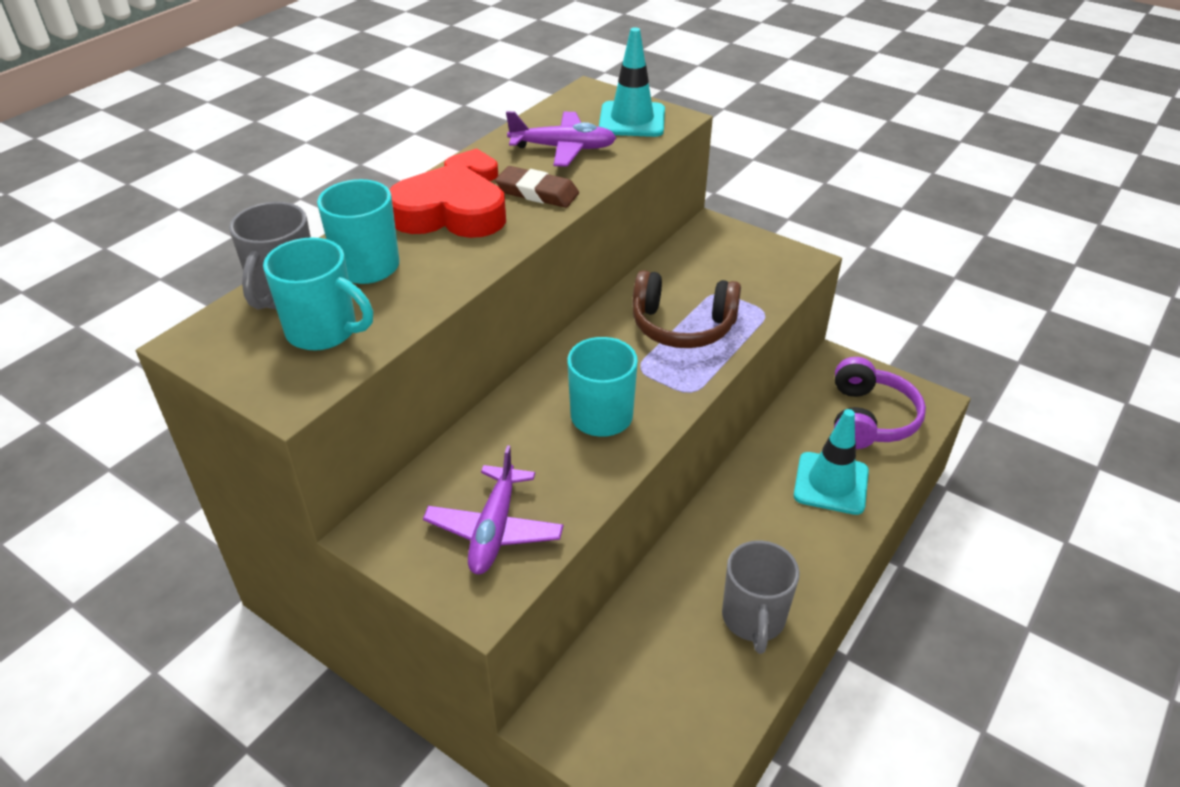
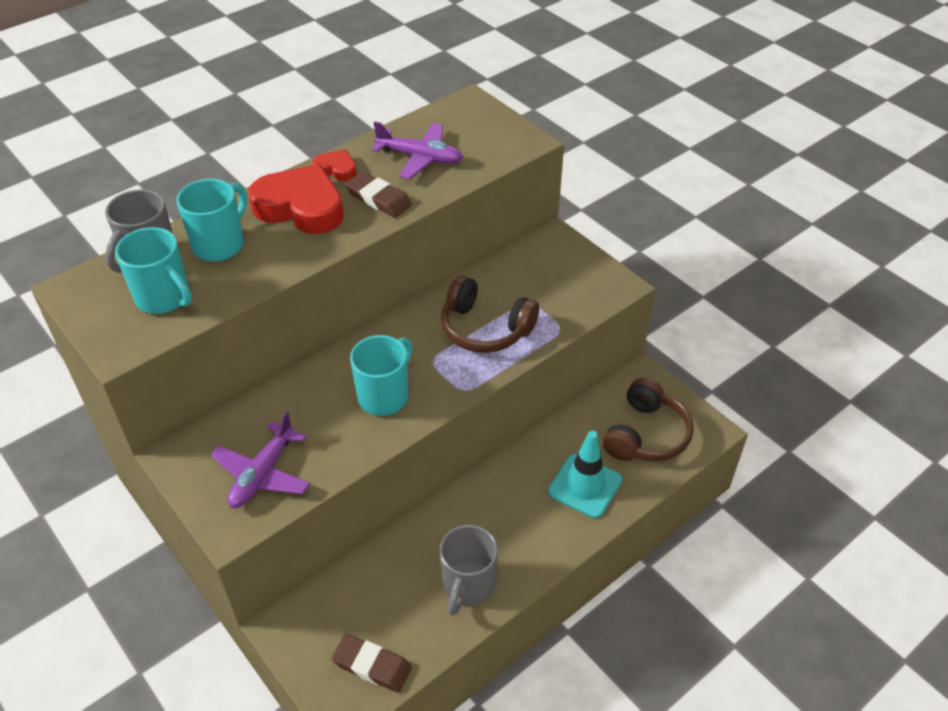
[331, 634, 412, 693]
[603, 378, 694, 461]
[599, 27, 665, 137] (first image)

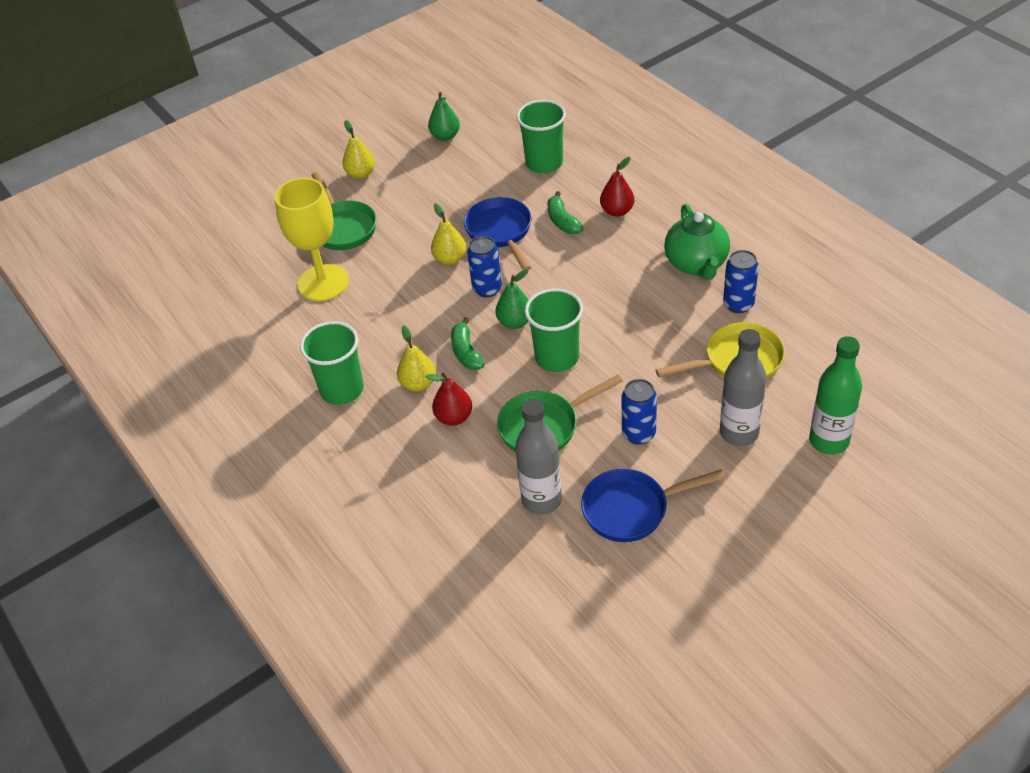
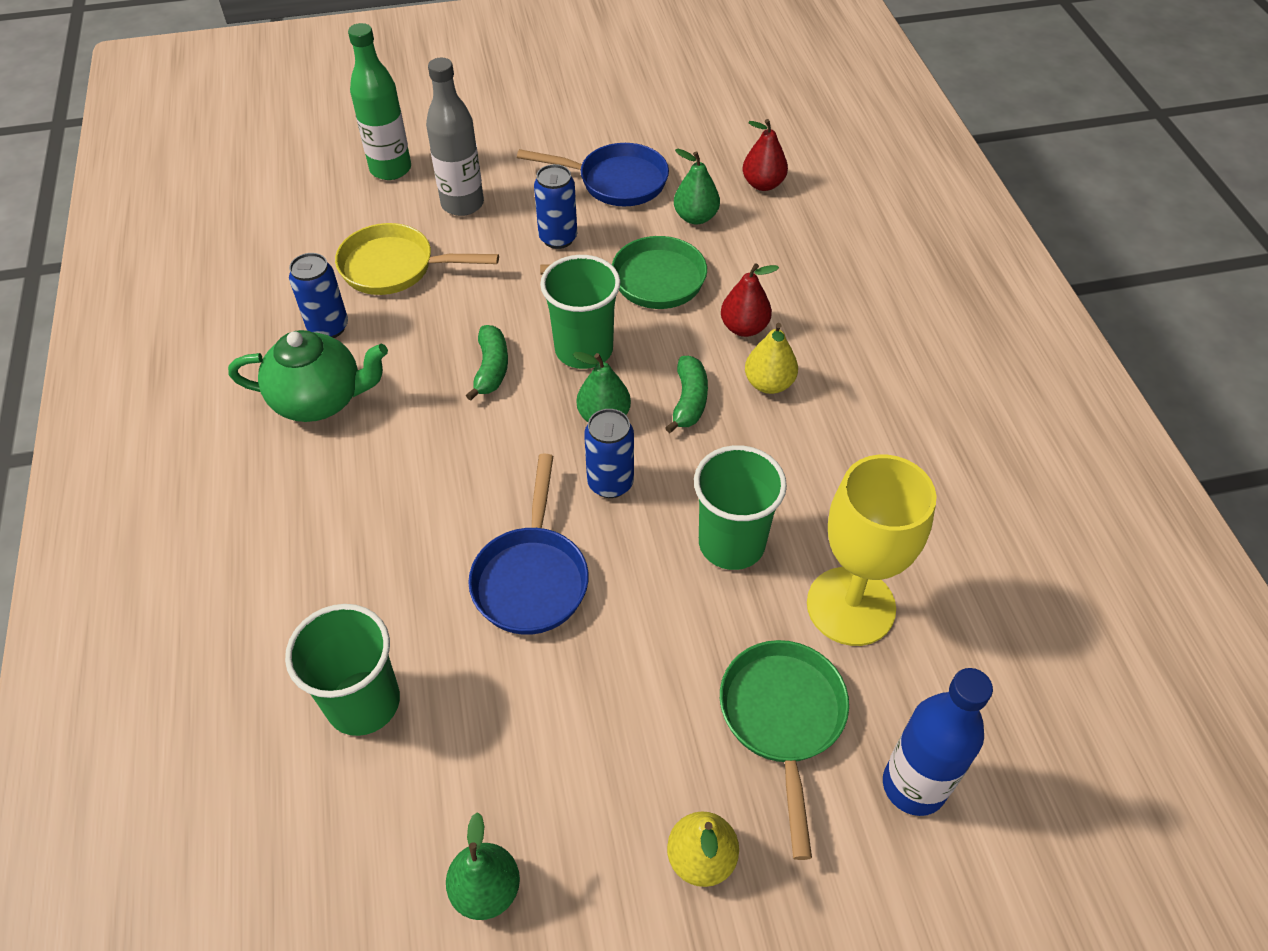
[228, 330, 388, 422]
[466, 325, 508, 401]
[674, 149, 720, 225]
[694, 445, 787, 570]
[743, 119, 788, 191]
[883, 668, 993, 816]
[431, 203, 466, 265] (first image)

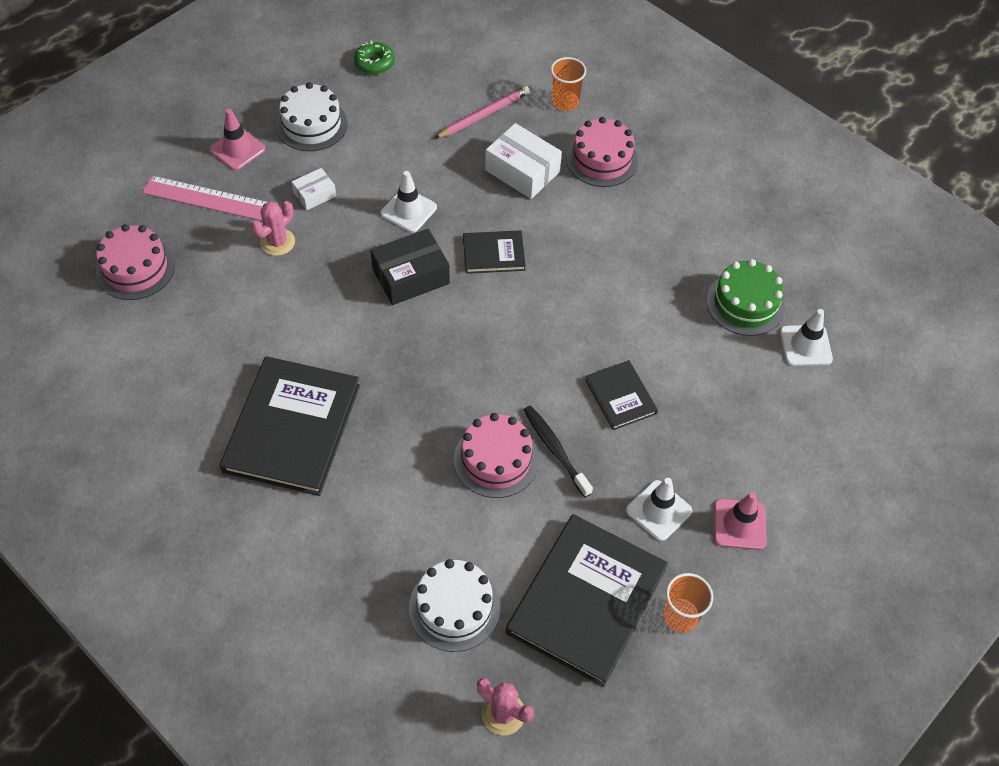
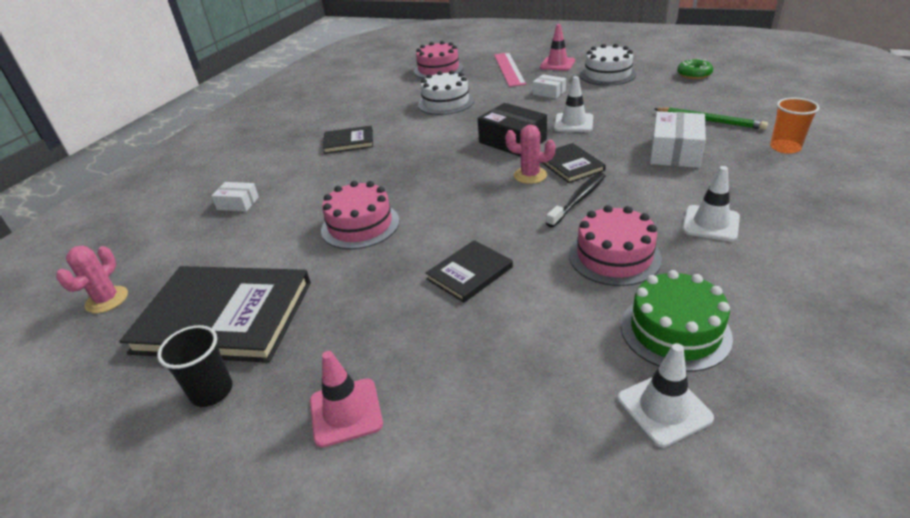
[157, 325, 233, 407]
[211, 182, 259, 212]
[322, 126, 373, 154]
[418, 70, 474, 115]
[505, 125, 556, 184]
[546, 173, 606, 228]
[569, 205, 662, 286]
[655, 107, 768, 130]
[682, 166, 740, 242]

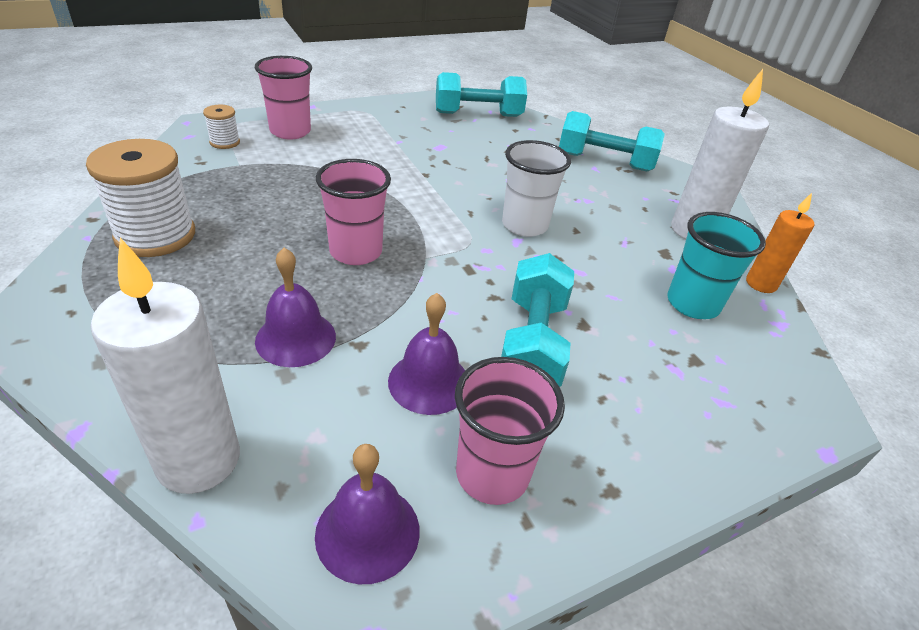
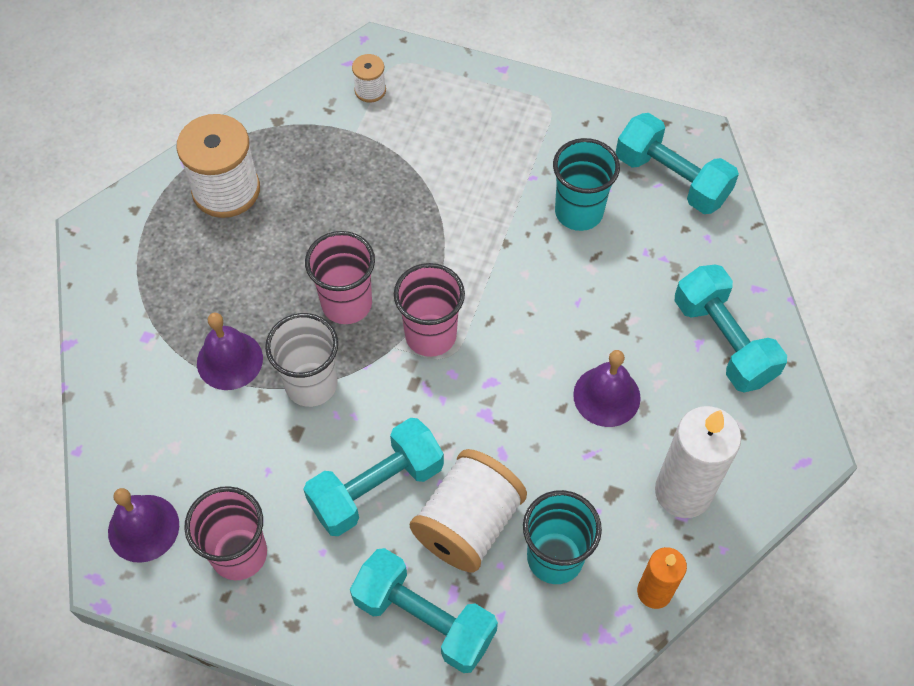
[265, 313, 338, 407]
[350, 548, 498, 673]
[394, 263, 465, 357]
[410, 449, 527, 573]
[553, 138, 620, 231]
[573, 350, 641, 427]
[90, 238, 240, 494] (first image)

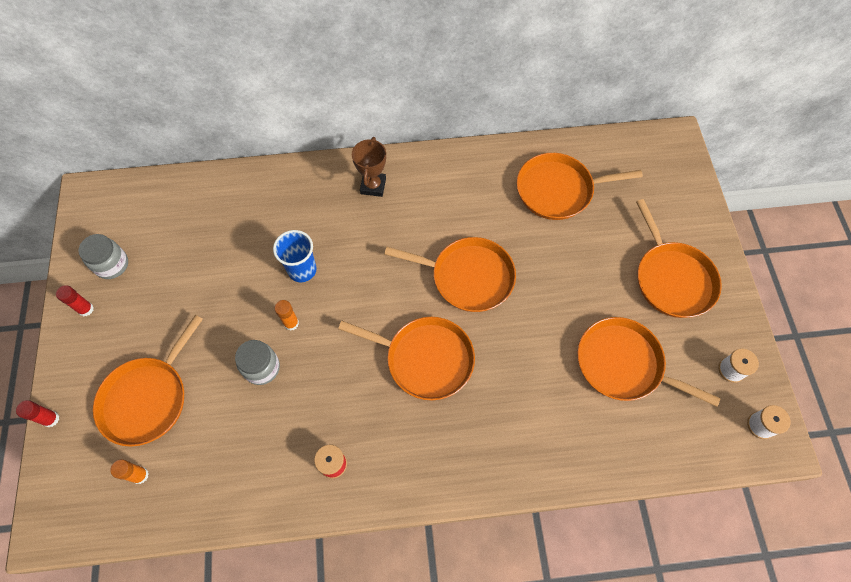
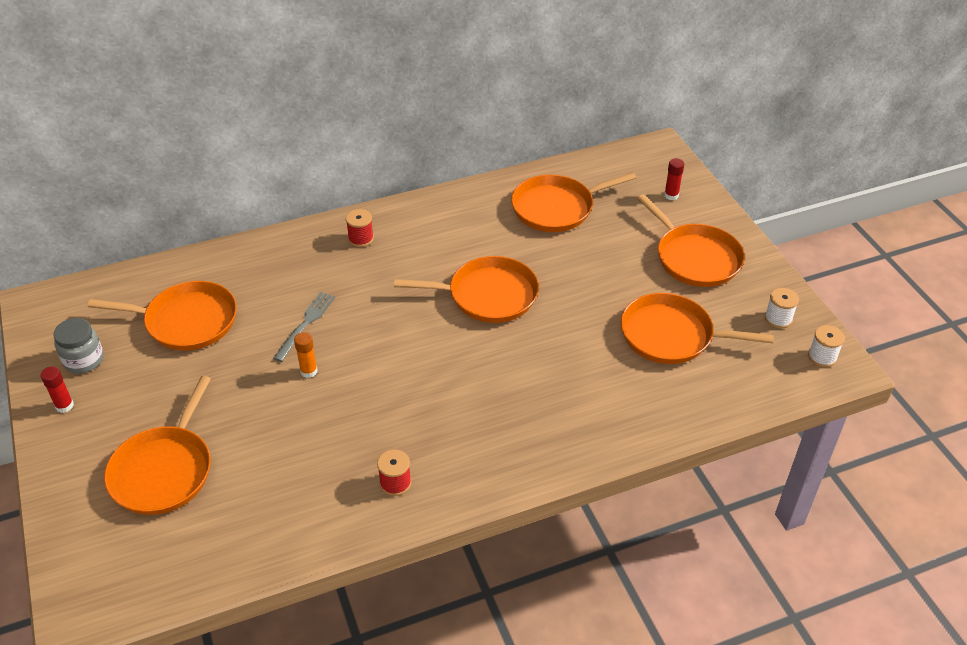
[88, 281, 237, 351]
[273, 292, 335, 362]
[346, 209, 374, 247]
[664, 158, 684, 200]
[110, 459, 149, 484] (first image)
[235, 340, 280, 385] (first image)

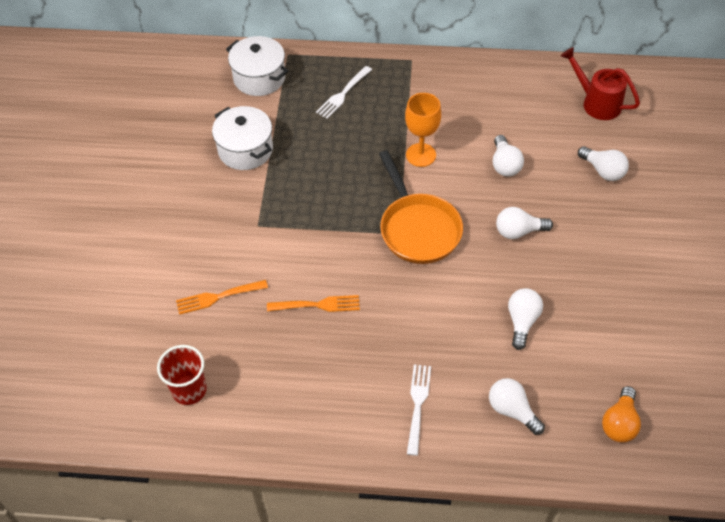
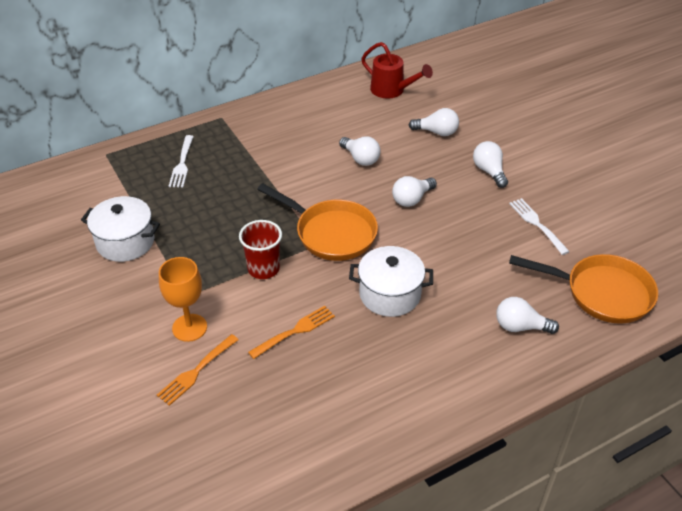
[159, 257, 207, 342]
[239, 220, 282, 279]
[349, 246, 433, 317]
[361, 42, 433, 99]
[473, 141, 508, 188]
[509, 198, 570, 255]
[509, 254, 658, 324]

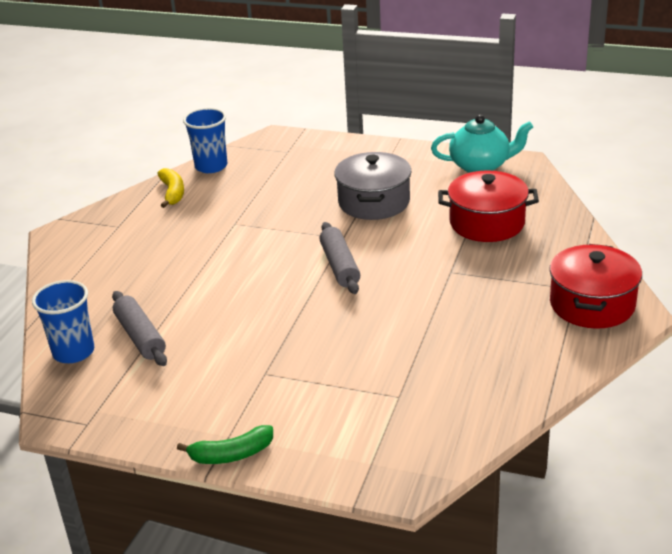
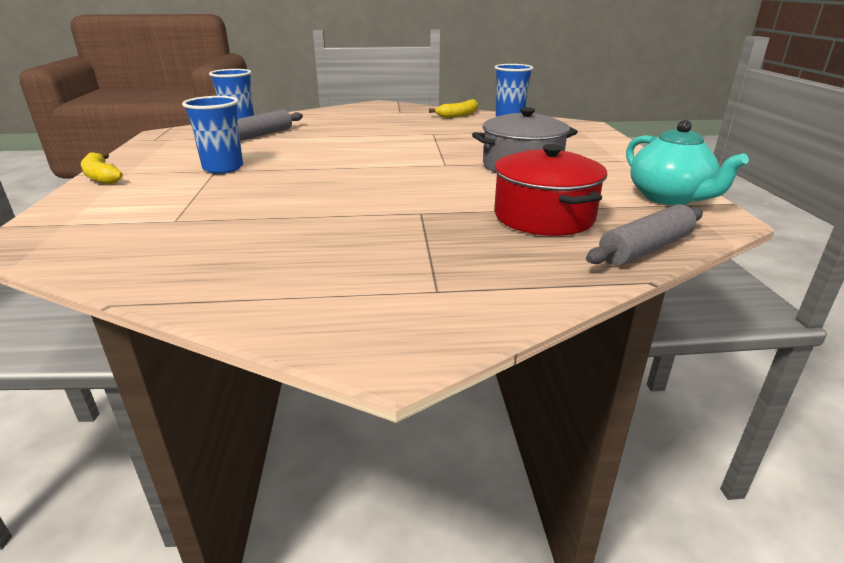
[81, 152, 123, 184]
[182, 96, 243, 174]
[586, 204, 703, 266]
[549, 244, 642, 329] (first image)

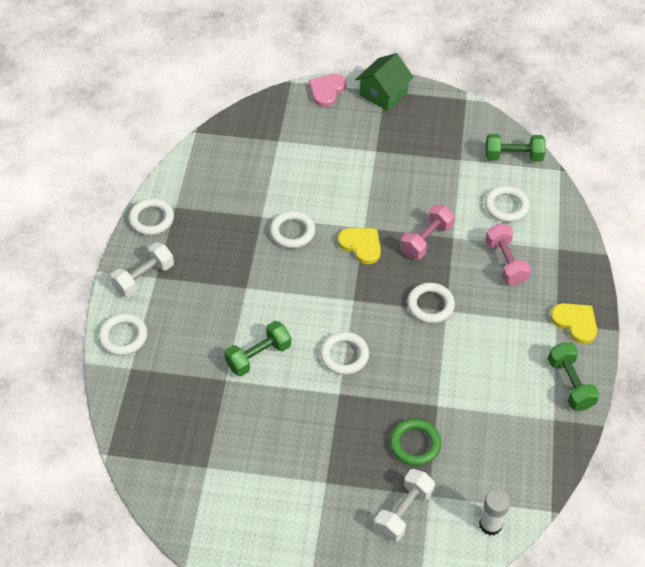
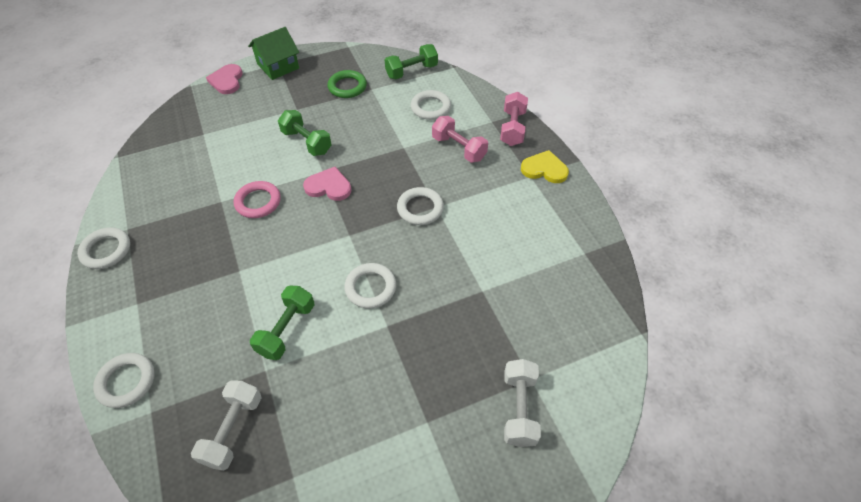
[191, 380, 262, 471]
[234, 181, 281, 218]
[248, 27, 299, 80]
[278, 110, 332, 156]
[303, 167, 351, 201]
[328, 70, 367, 98]
[500, 92, 528, 146]
[479, 489, 510, 536] (first image)

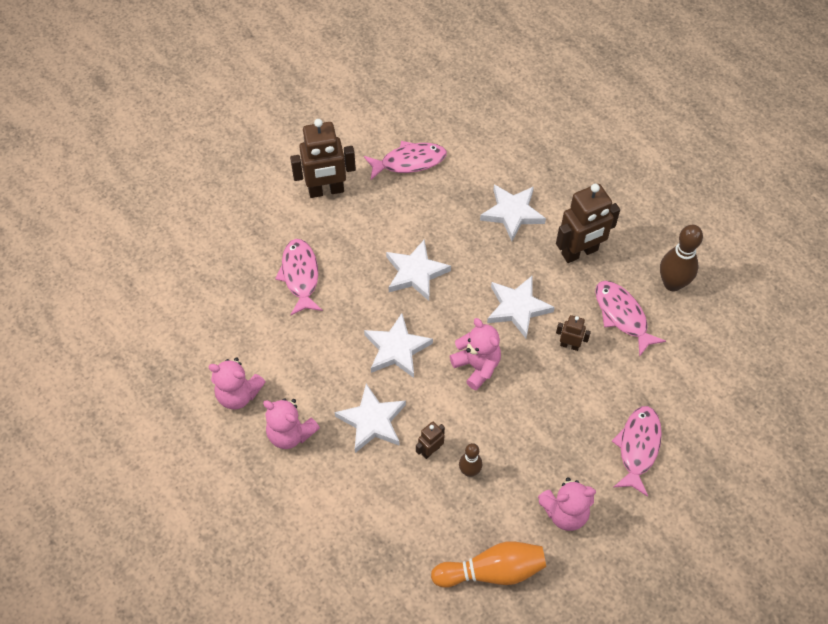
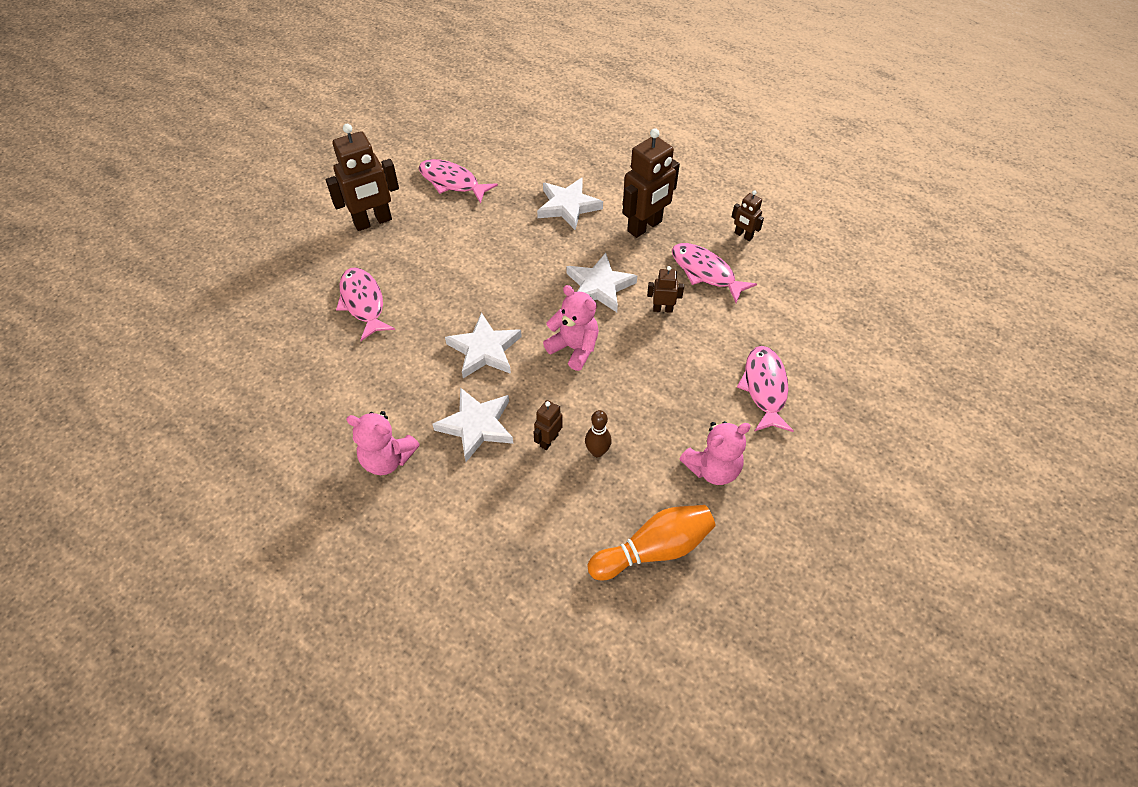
[419, 159, 498, 204]
[732, 190, 764, 241]
[208, 358, 266, 410] (first image)
[386, 240, 451, 301] (first image)

